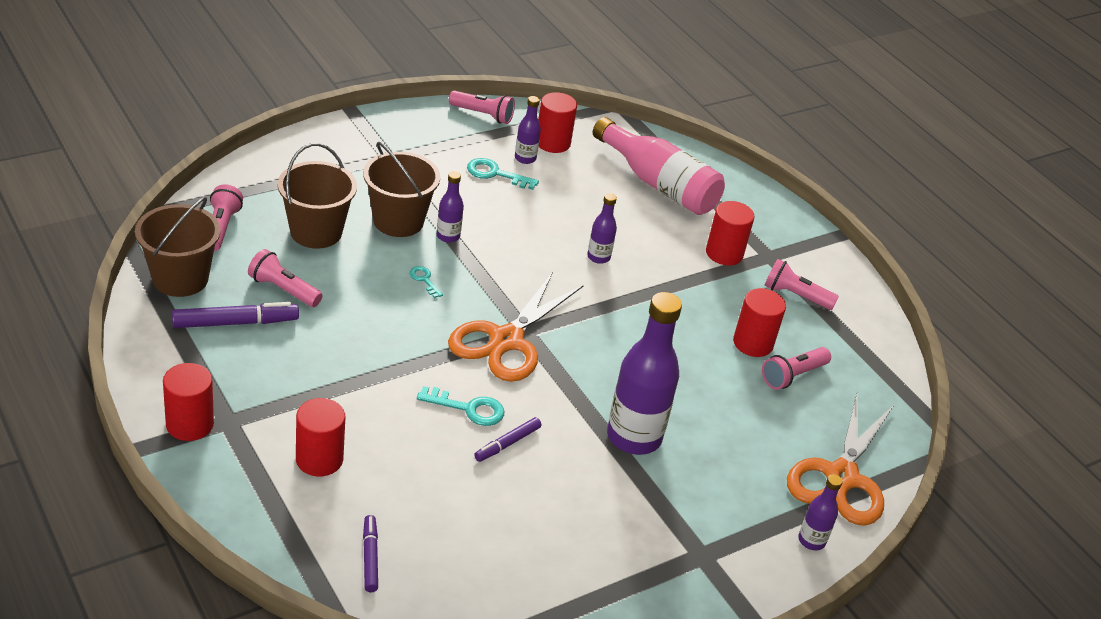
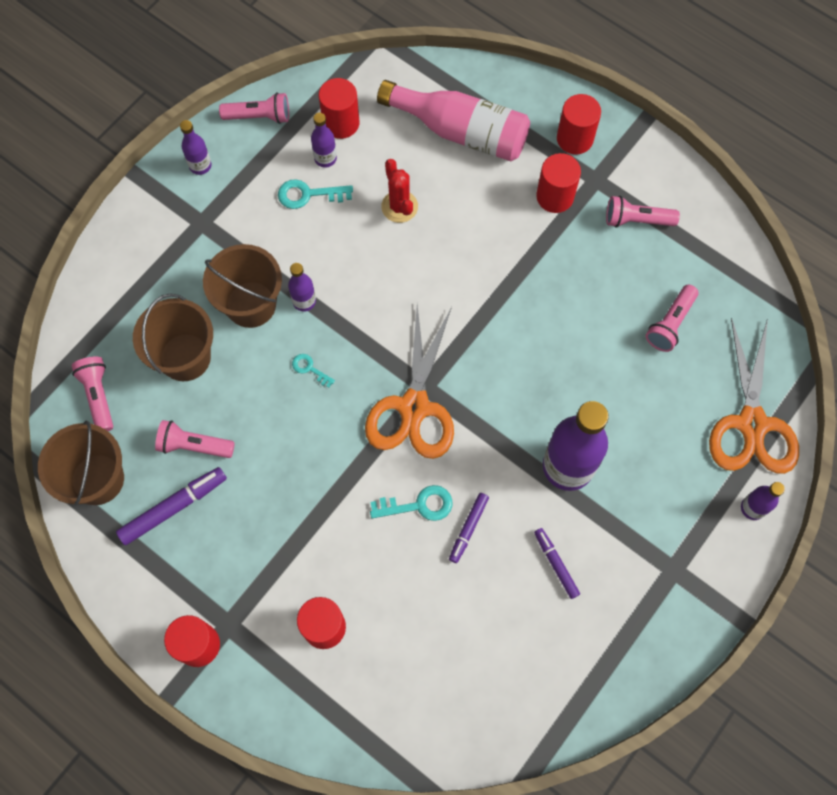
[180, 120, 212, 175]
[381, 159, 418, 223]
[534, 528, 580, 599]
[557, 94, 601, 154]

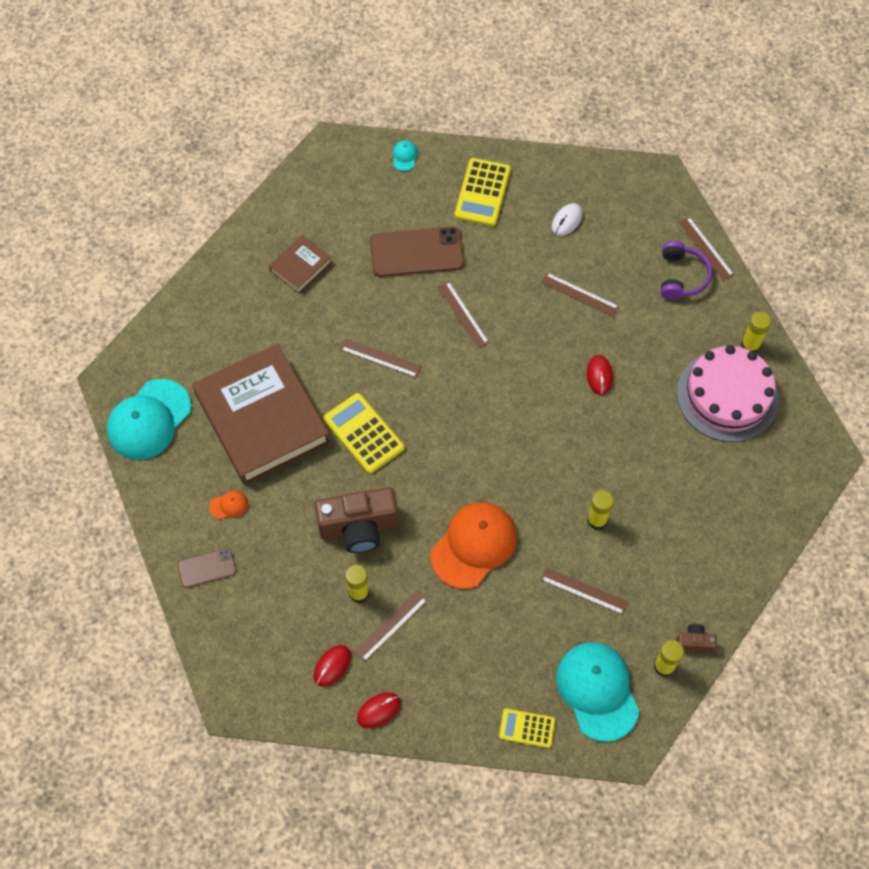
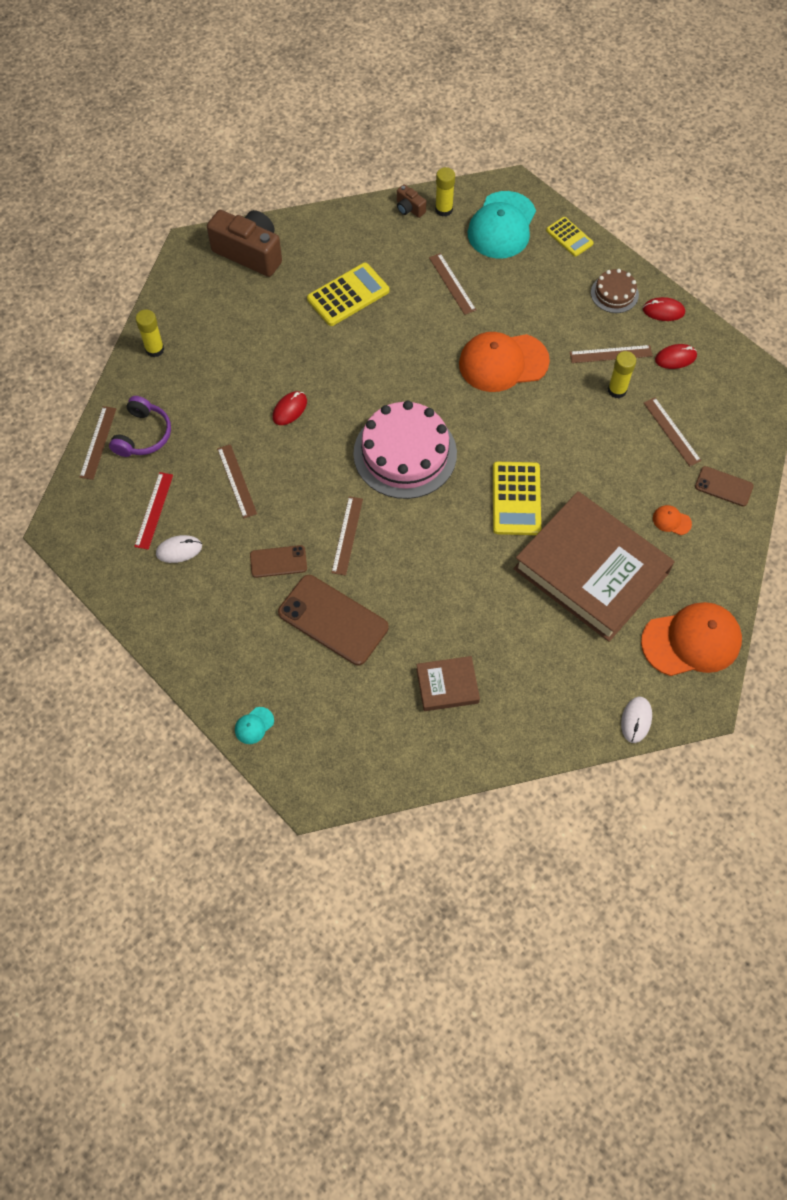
[109, 396, 171, 457]
[134, 472, 173, 550]
[207, 210, 282, 277]
[250, 545, 307, 578]
[307, 263, 389, 326]
[353, 401, 457, 499]
[514, 492, 675, 642]
[591, 269, 639, 313]
[621, 696, 652, 743]
[641, 602, 742, 676]
[644, 397, 702, 466]
[587, 490, 614, 530] (first image)

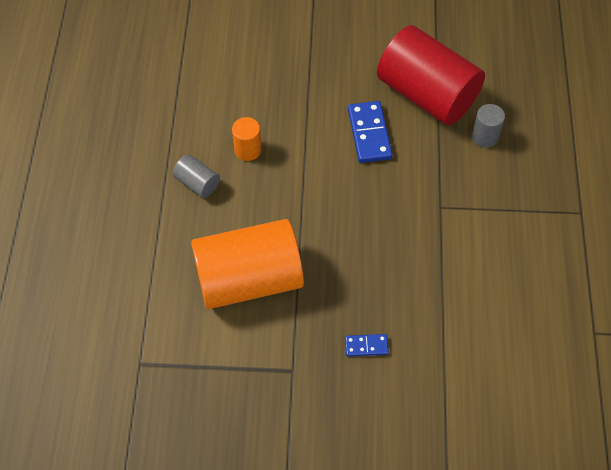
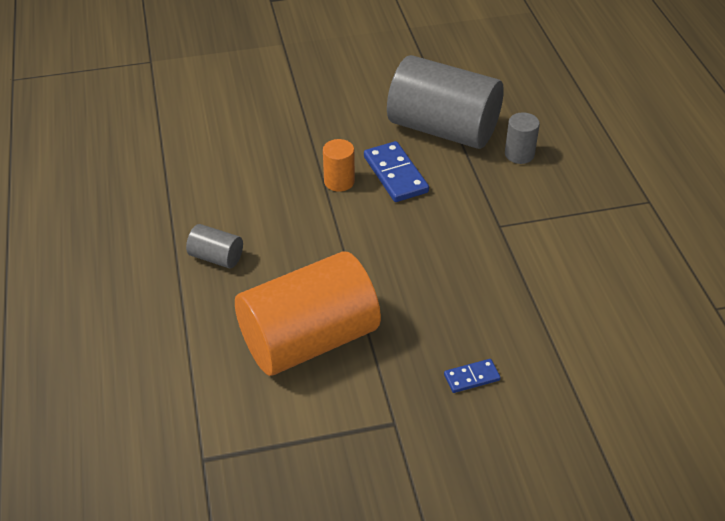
[323, 139, 355, 192]
[387, 55, 504, 149]

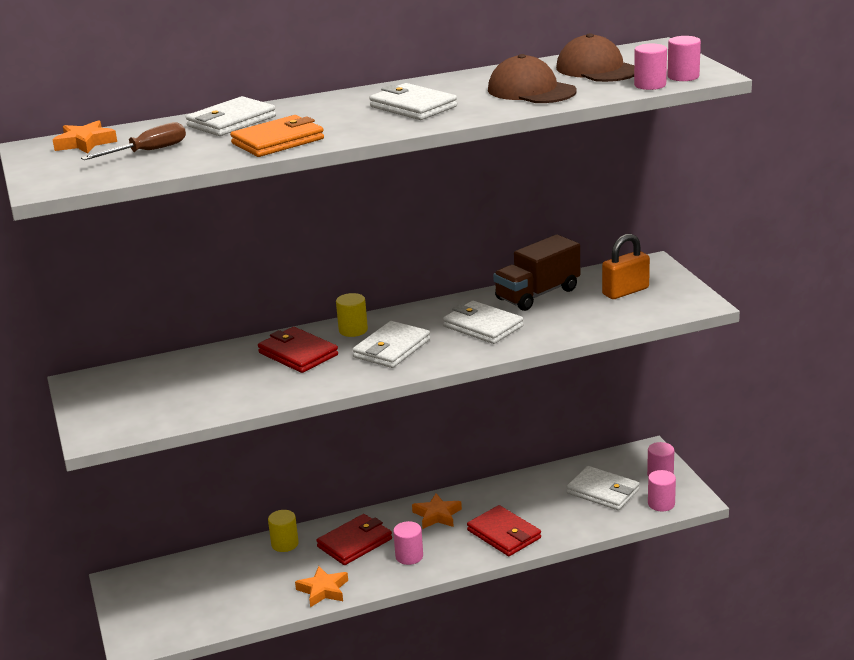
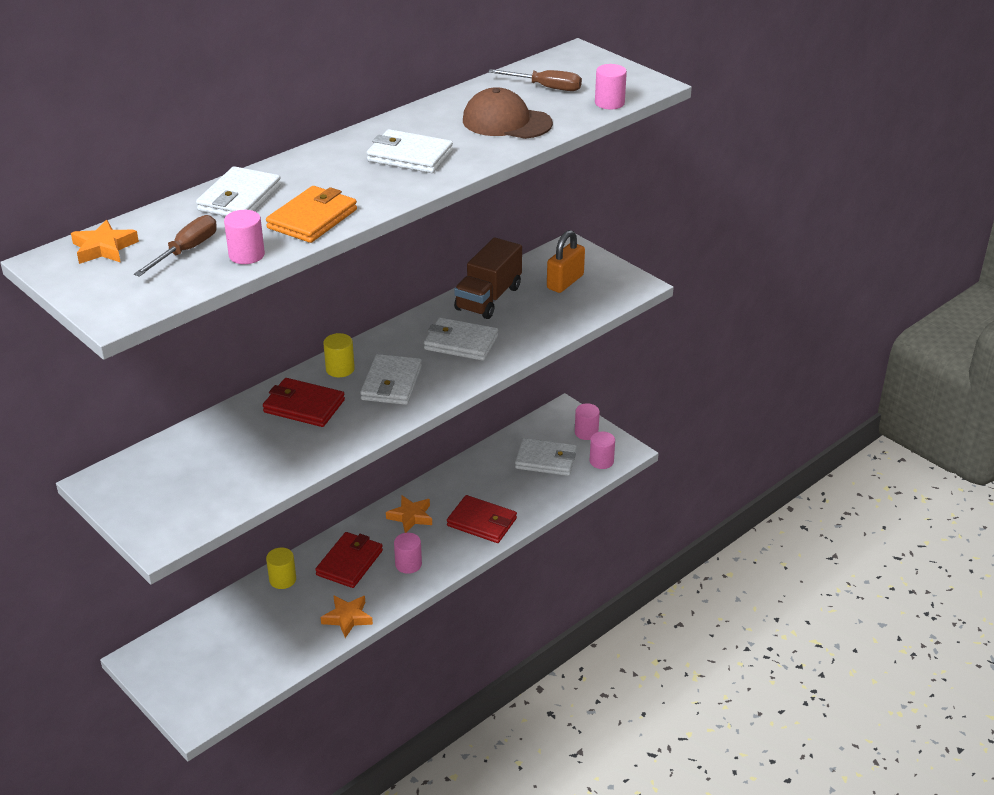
[224, 210, 265, 264]
[488, 69, 582, 91]

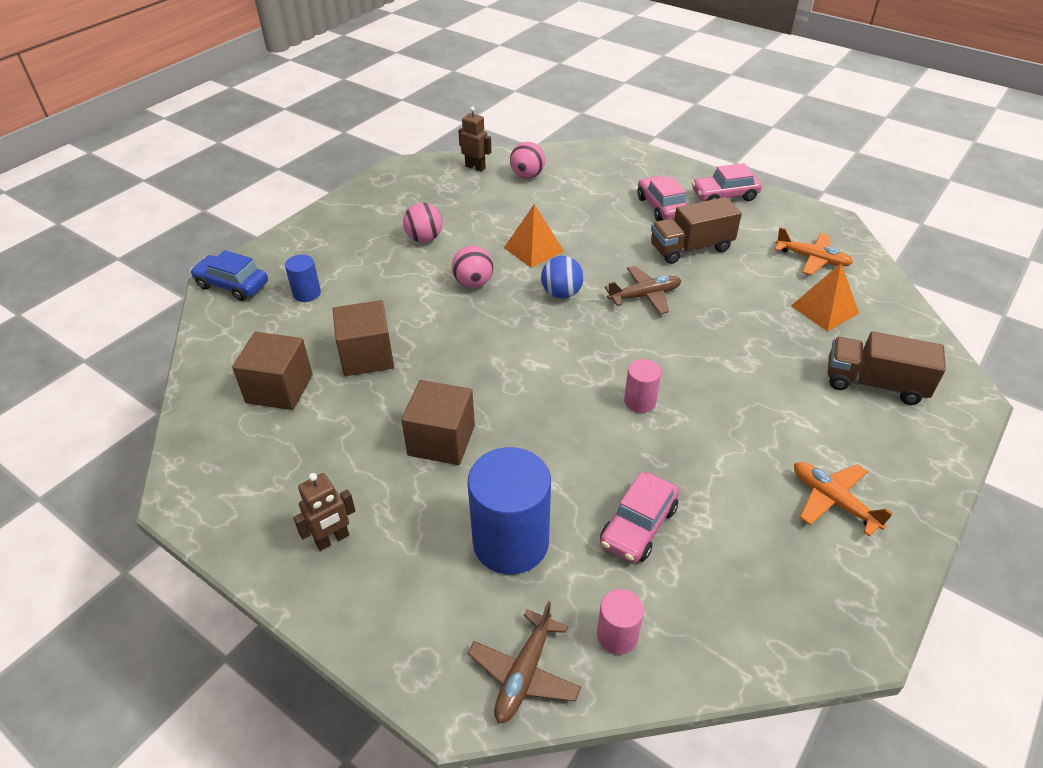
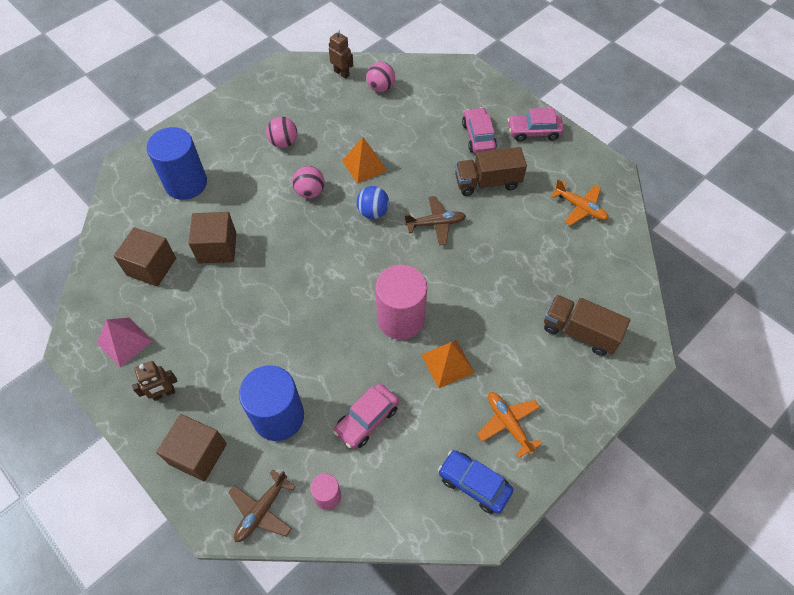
[97, 318, 152, 367]
[147, 127, 207, 200]
[156, 414, 227, 482]
[376, 265, 427, 340]
[421, 340, 475, 388]
[438, 450, 513, 514]

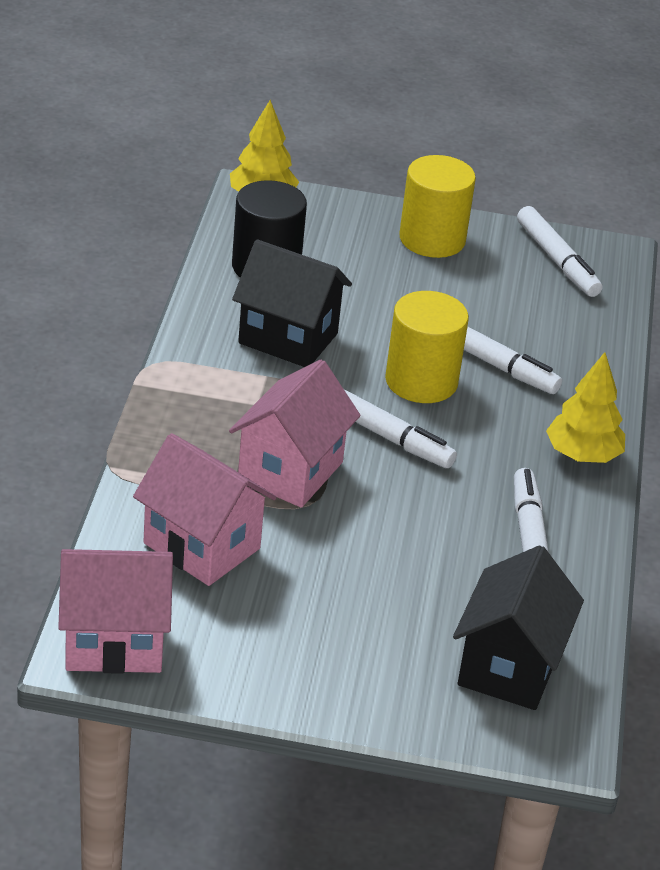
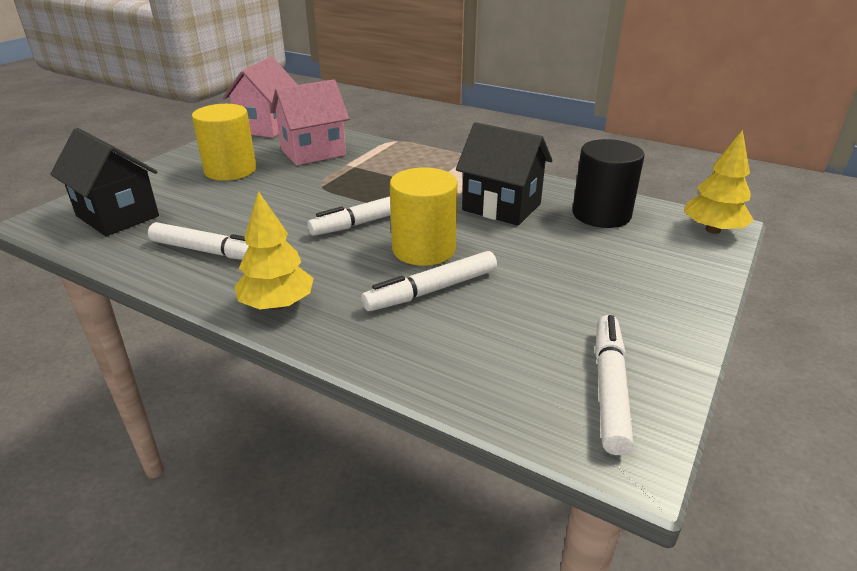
[192, 104, 256, 181]
[456, 122, 553, 226]
[595, 315, 634, 455]
[229, 360, 361, 508] (first image)

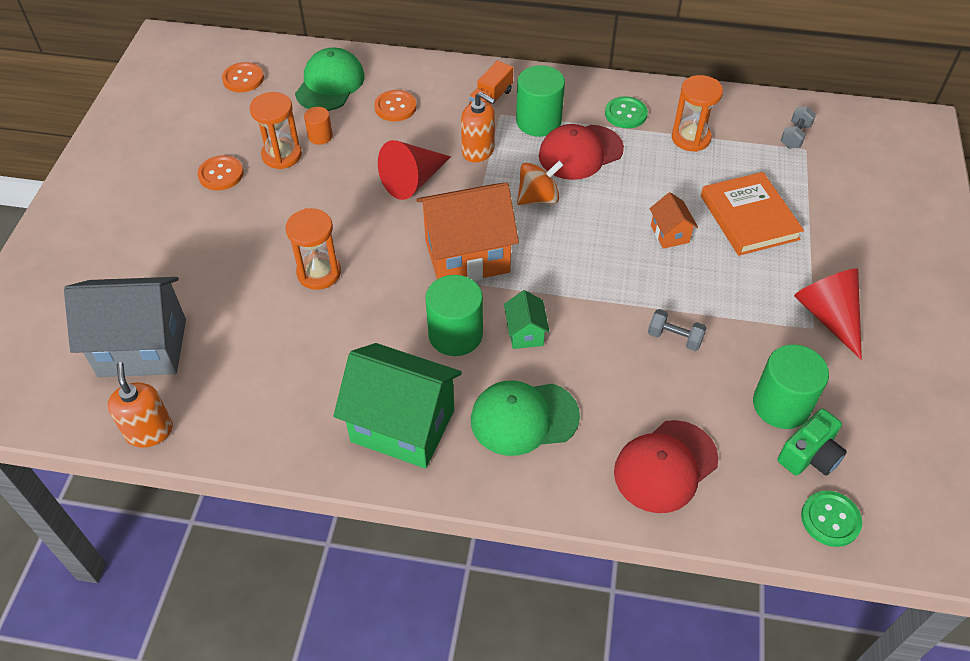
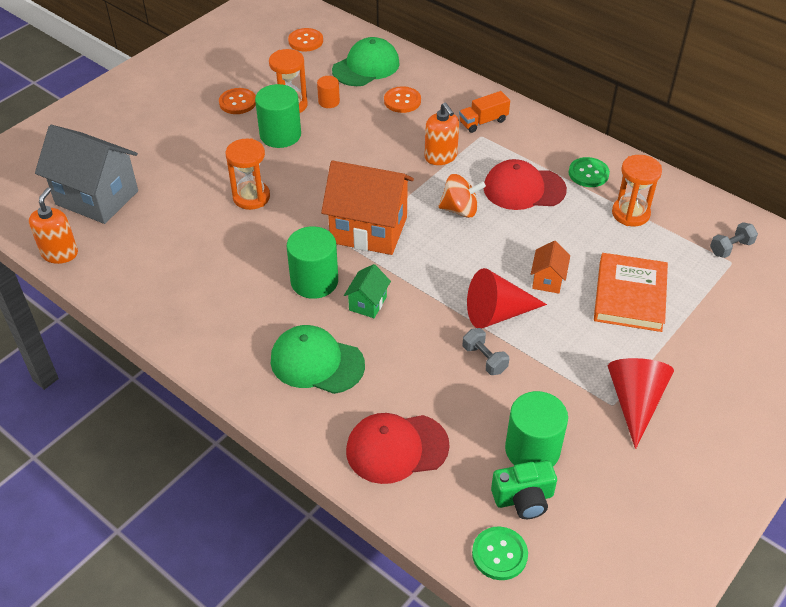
[255, 84, 301, 148]
[467, 268, 547, 329]
[333, 343, 462, 468] (first image)

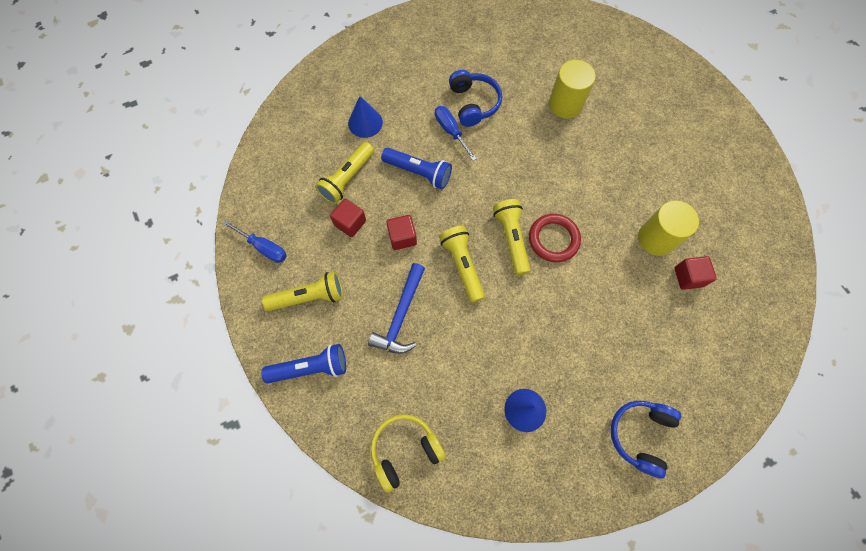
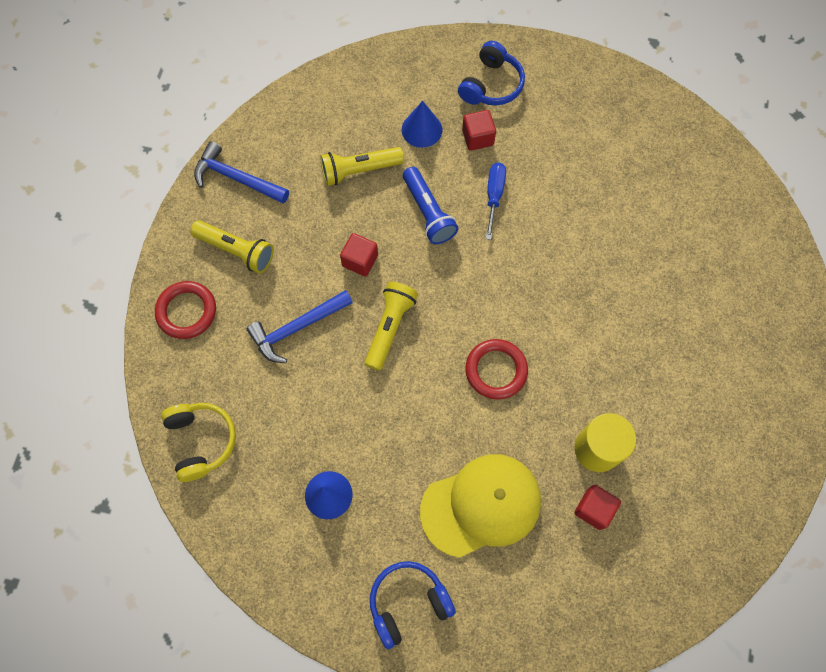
[155, 281, 216, 339]
[161, 403, 236, 482]
[194, 141, 289, 204]
[420, 454, 541, 558]
[458, 41, 525, 105]
[462, 110, 496, 151]
[493, 199, 531, 276] (first image)
[549, 60, 596, 119] (first image)

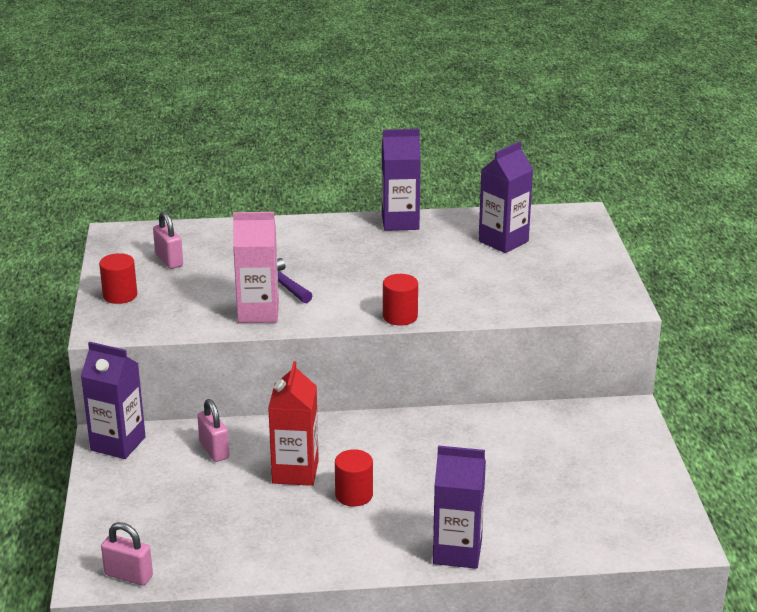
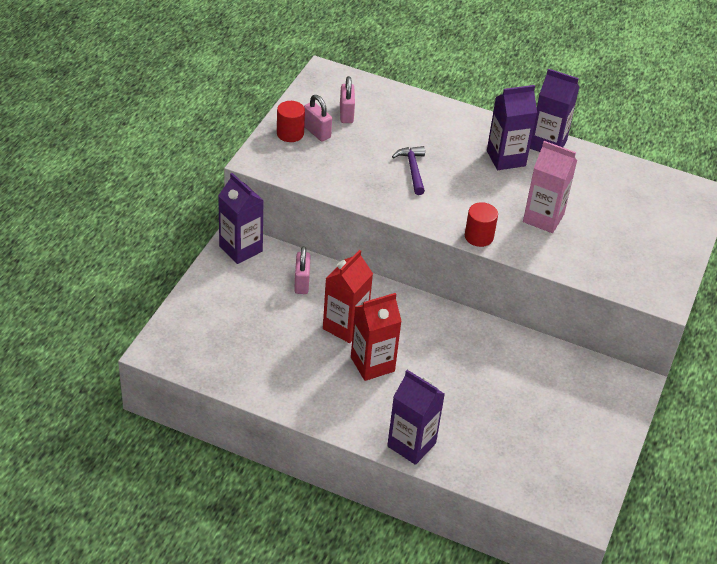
[304, 95, 332, 141]
[351, 293, 402, 381]
[487, 85, 537, 170]
[523, 141, 577, 233]

